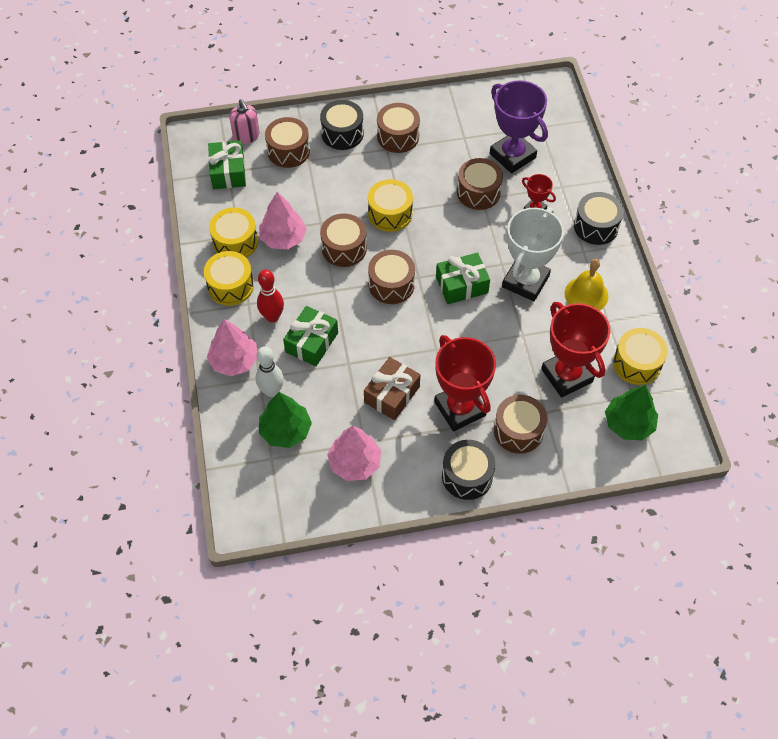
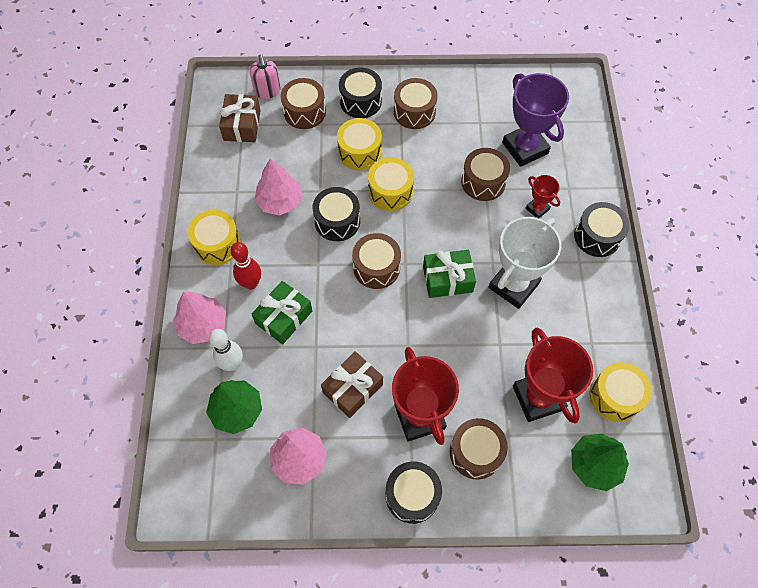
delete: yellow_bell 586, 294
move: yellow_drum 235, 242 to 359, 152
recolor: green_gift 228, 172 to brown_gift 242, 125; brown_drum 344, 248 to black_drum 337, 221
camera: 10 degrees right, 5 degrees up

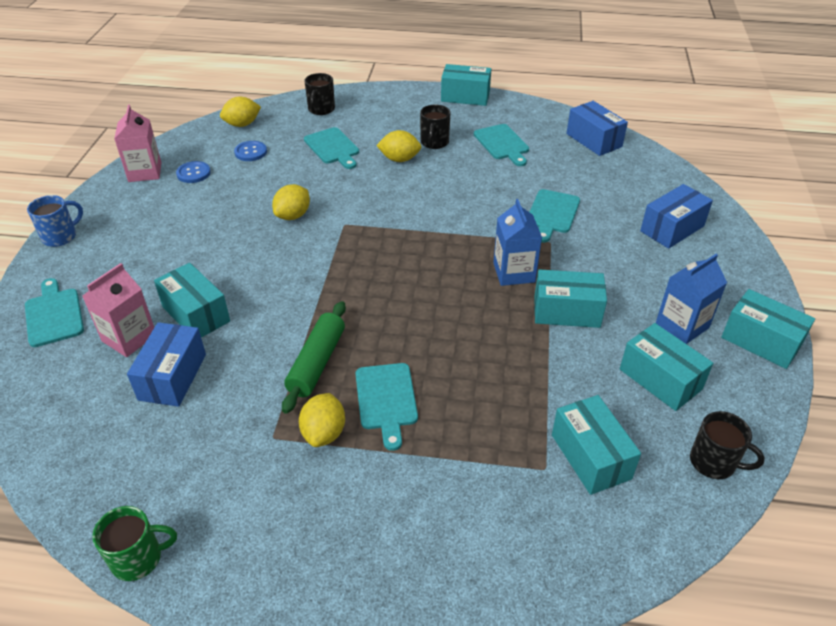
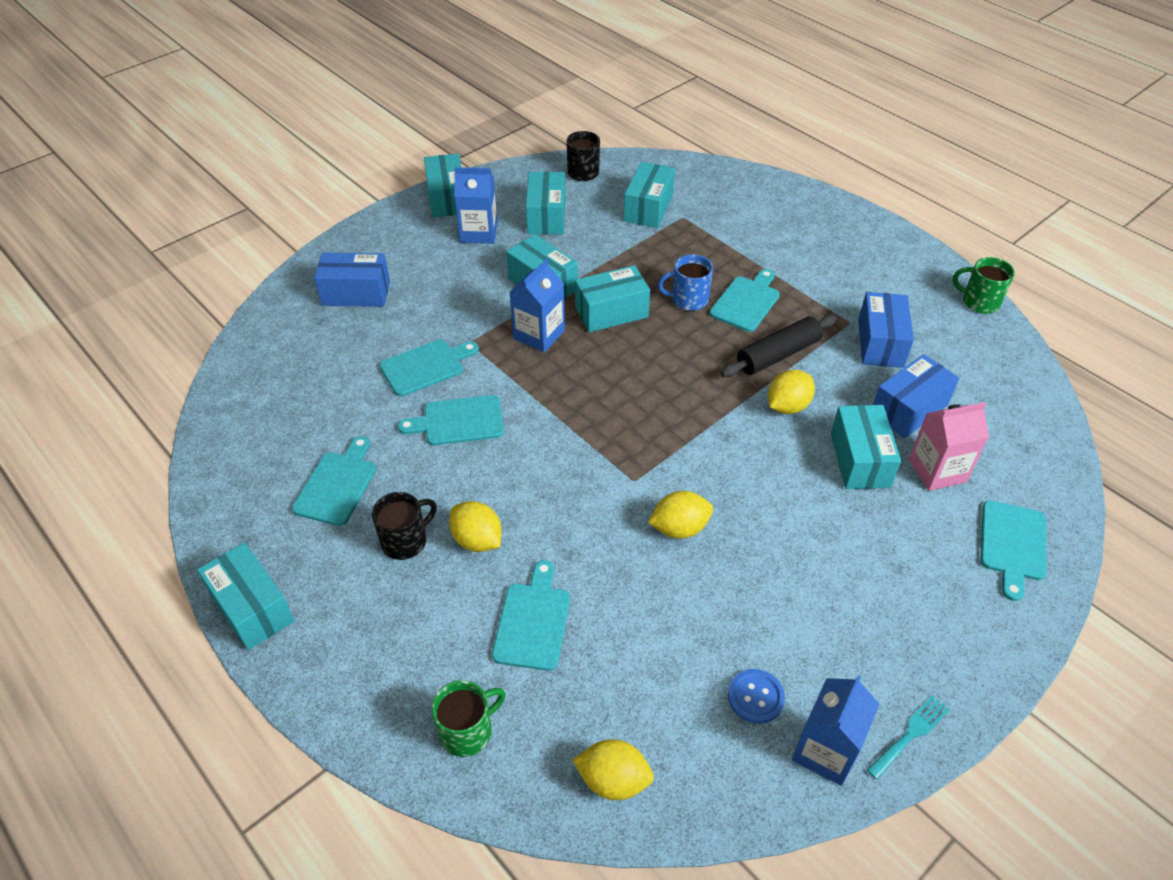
delete: blue_button 250, 152
insert: turquoise_cutting_board 458, 421; turquoise_box 611, 312; turquoise_fork 910, 734
move: blue_mug 60, 236 to 688, 300; yellow_lemon 324, 433 to 787, 406; blue_box 594, 140 to 880, 343
recolor: black_mug 321, 109 to green_mug 467, 731; green_rolling_pin 317, 363 to black_rolling_pin 778, 355; pink_carton 145, 172 to blue_carton 826, 751
camera: 140 degrees left, 5 degrees up

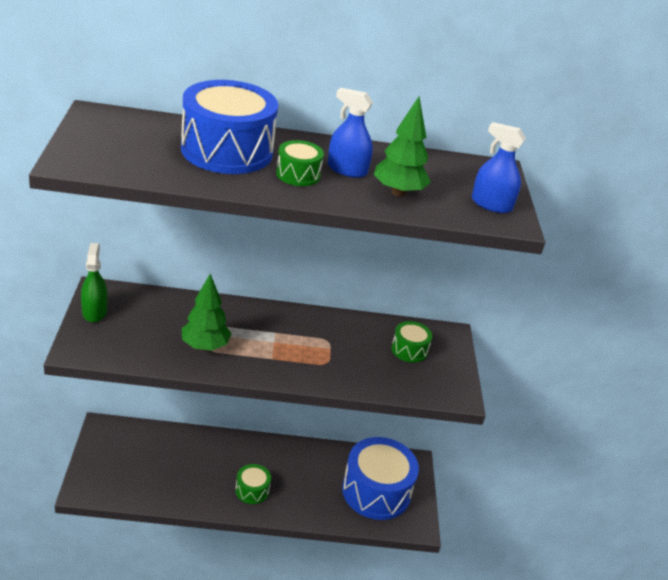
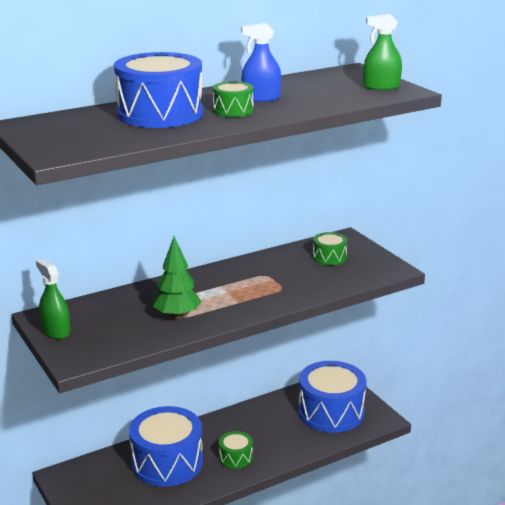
delete: green_tree 398, 192
insert: blue_drum 167, 462
recolor: blue_spray_bottle 491, 204 to green_spray_bottle 381, 87
camera: 25 degrees left, 10 degrees down

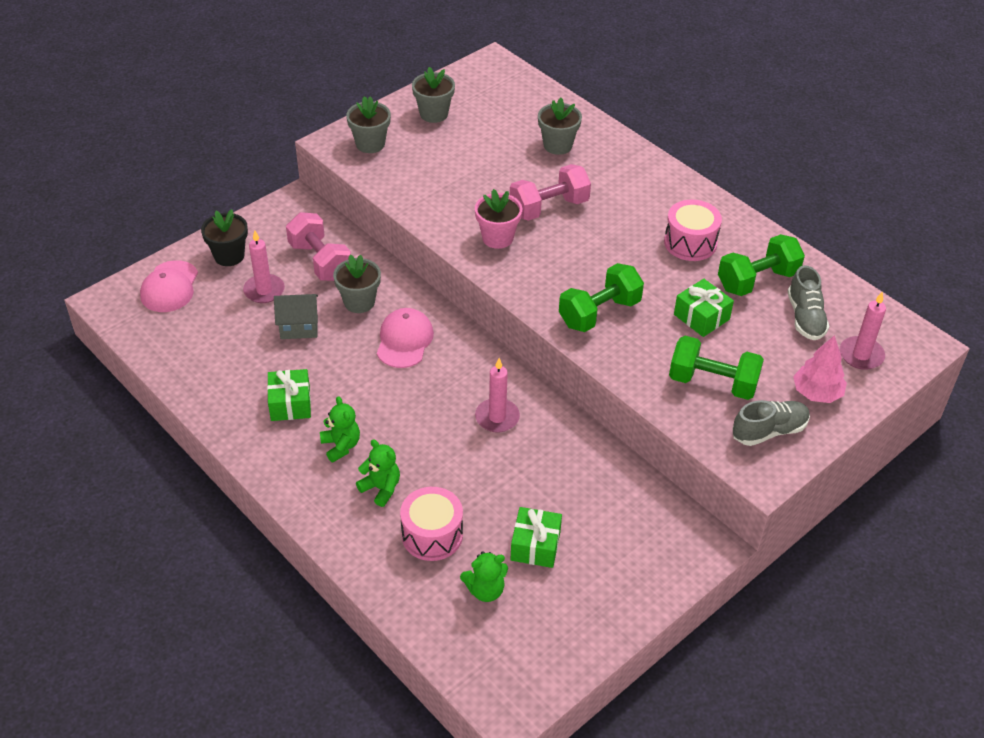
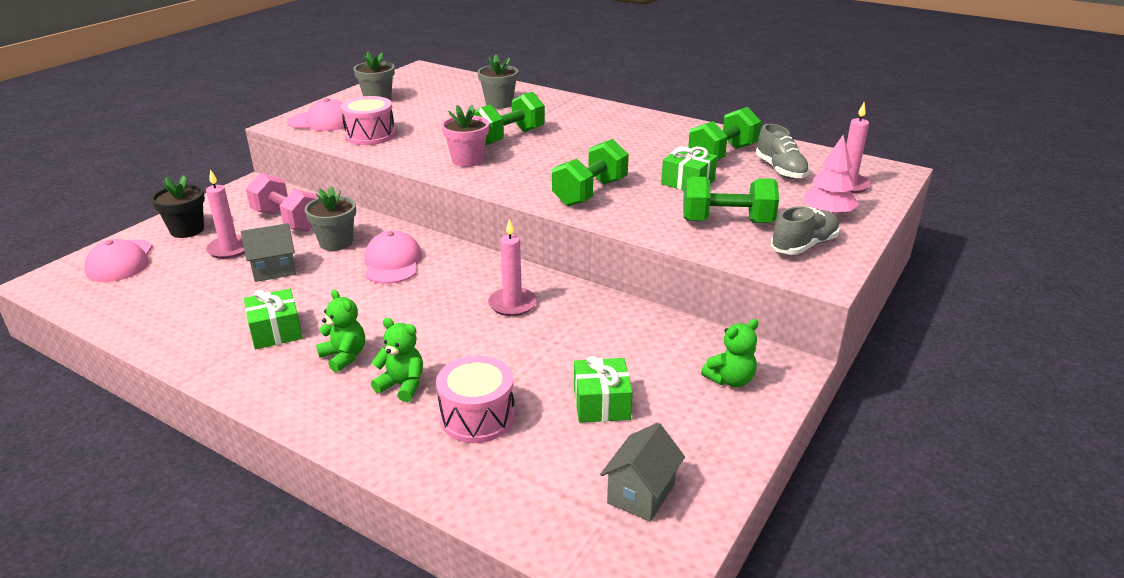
insert: grey_house 641, 494
move: pink_drum 690, 243 to 370, 135; green_teddy_bear 485, 590 to 730, 380
replace: grey_flower_pot 370, 144 to pink_cap 322, 121
recolor: pink_dumbbell 549, 208 to green_dumbbell 508, 137
camera: 15 degrees left, 15 degrees down

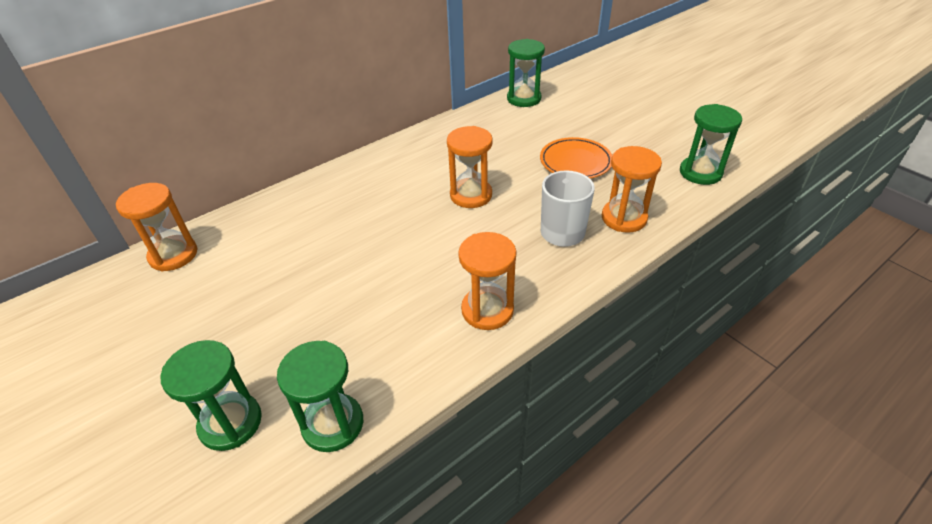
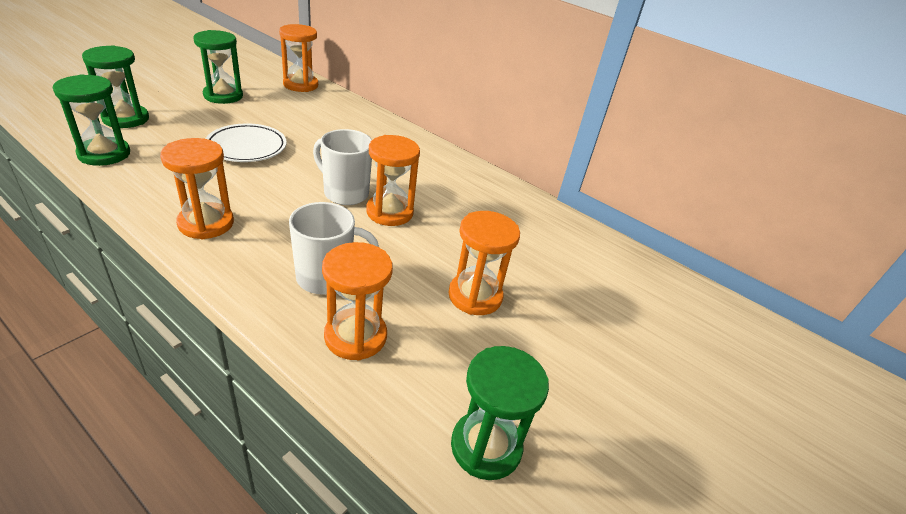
insert: white_plate 247, 147; white_mug 345, 193
move: green_hourglass 524, 99 to 223, 96
replace: orange_plate 575, 162 to orange_hourglass 475, 296
camera: 70 degrees right, 5 degrees down

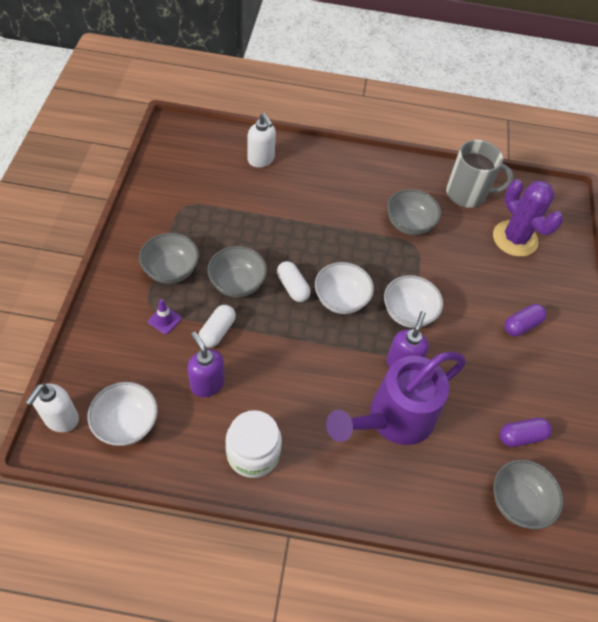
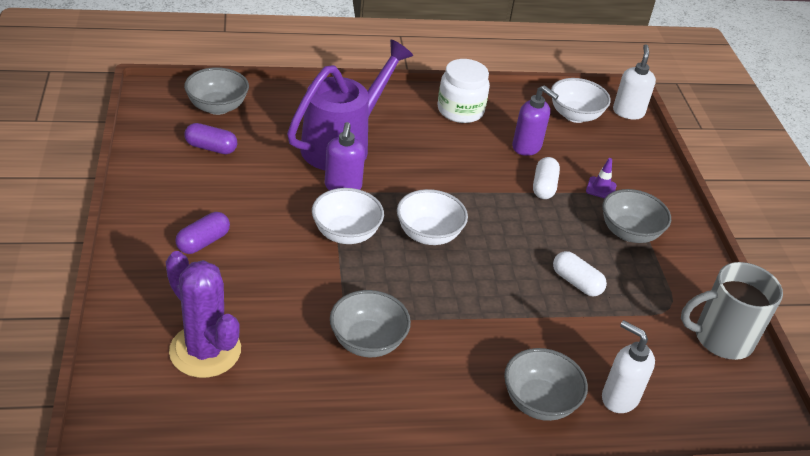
move: grey_bowl 237, 283 to 539, 402; white_capsule 292, 287 to 576, 282; grey_mug 467, 194 to 721, 338
rotate: purple_capsule 521, 436 = 211, 148 45 degrees clockwise
camera: 165 degrees right, 15 degrees down

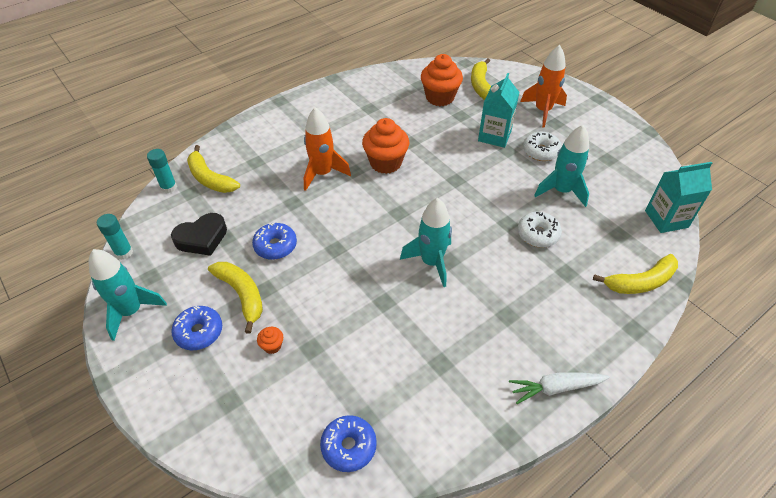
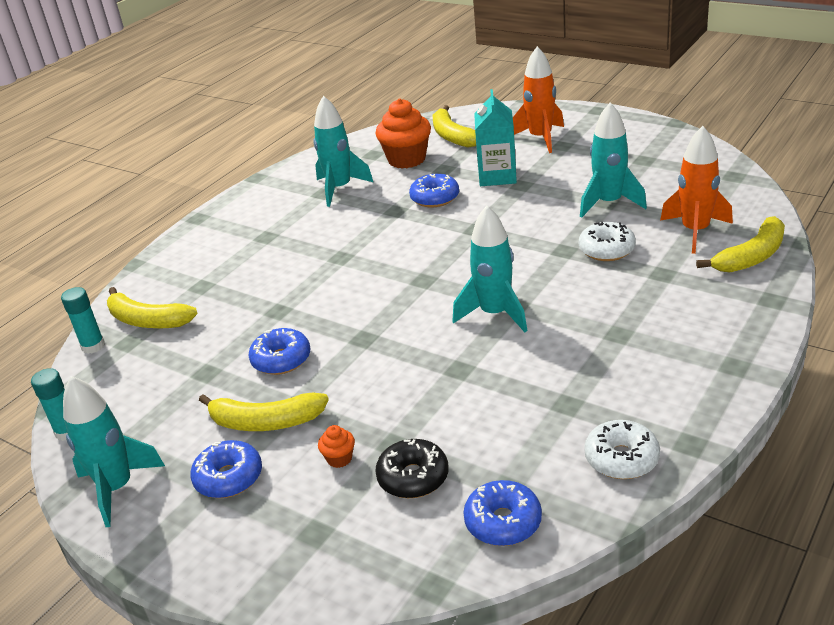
delete: black_heart 202, 238; orange_cupcake 385, 163; white_carrot 555, 388; turquoise_carton 666, 219
insert: turquoise_rocket 339, 189; black_donut 413, 477; blue_donut 435, 198
move: white_donut 540, 151 to 621, 458; orange_rocket 323, 173 to 695, 231
rotate: yellow_banana 242, 295 = 265, 422 150 degrees clockwise
camera: 15 degrees left, 15 degrees down

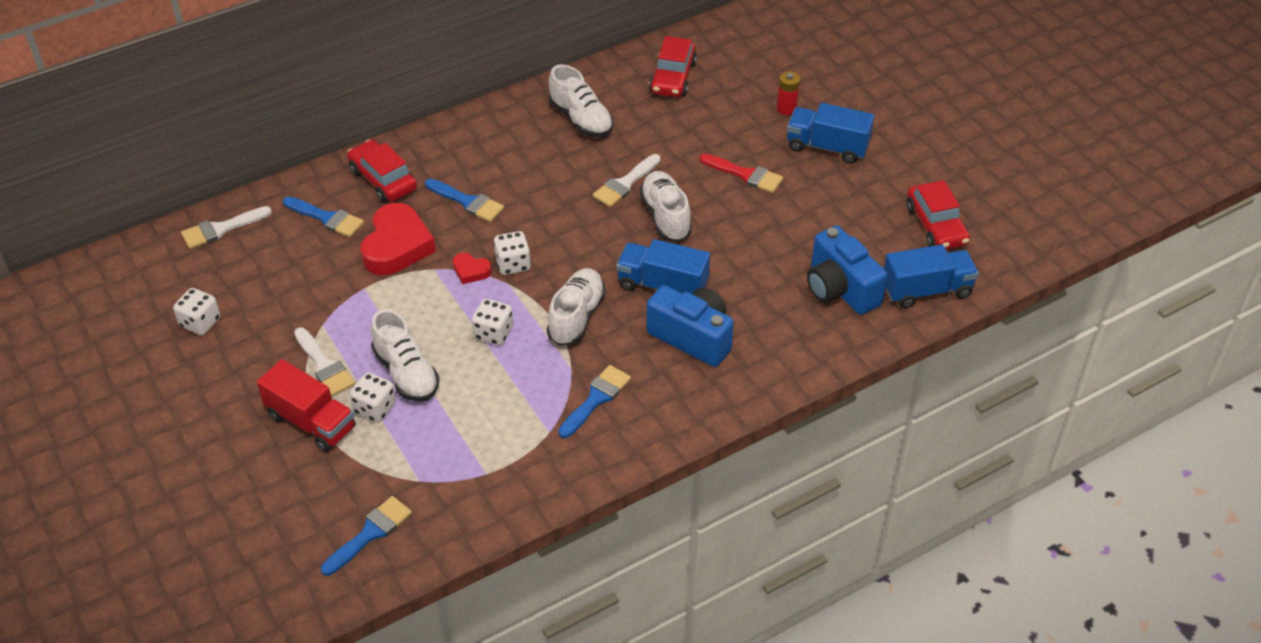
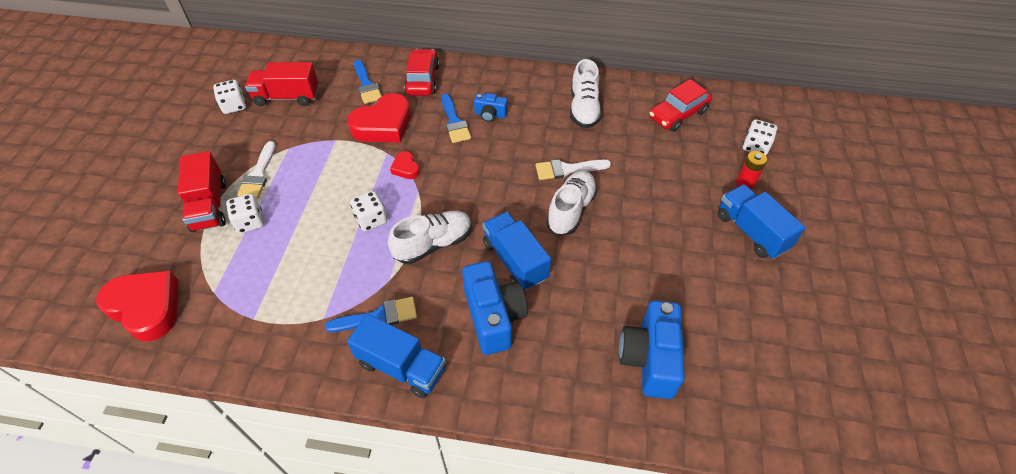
delete: white_brush 221, 229; white_shoe 406, 373; red_brush 745, 175; red_car 936, 226
insert: red_truck 287, 97; blue_camera 490, 115
move: blue_truck 926, 290 to 401, 366; white_dice 513, 264 to 755, 147
replace: blue_brush 370, 533 to red_heart 146, 307
camera: 40 degrees right, 5 degrees up

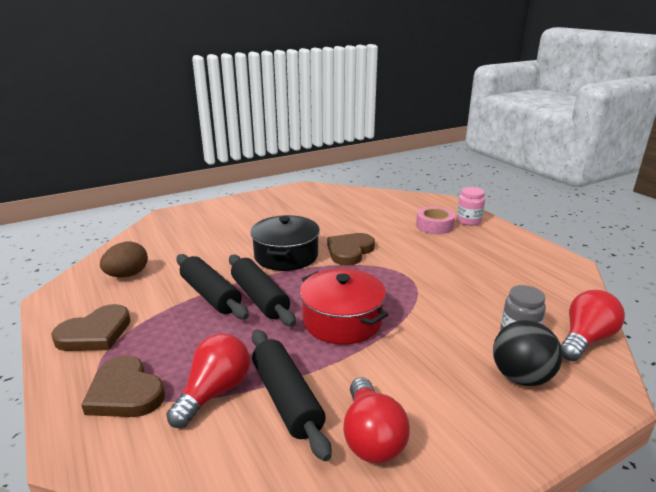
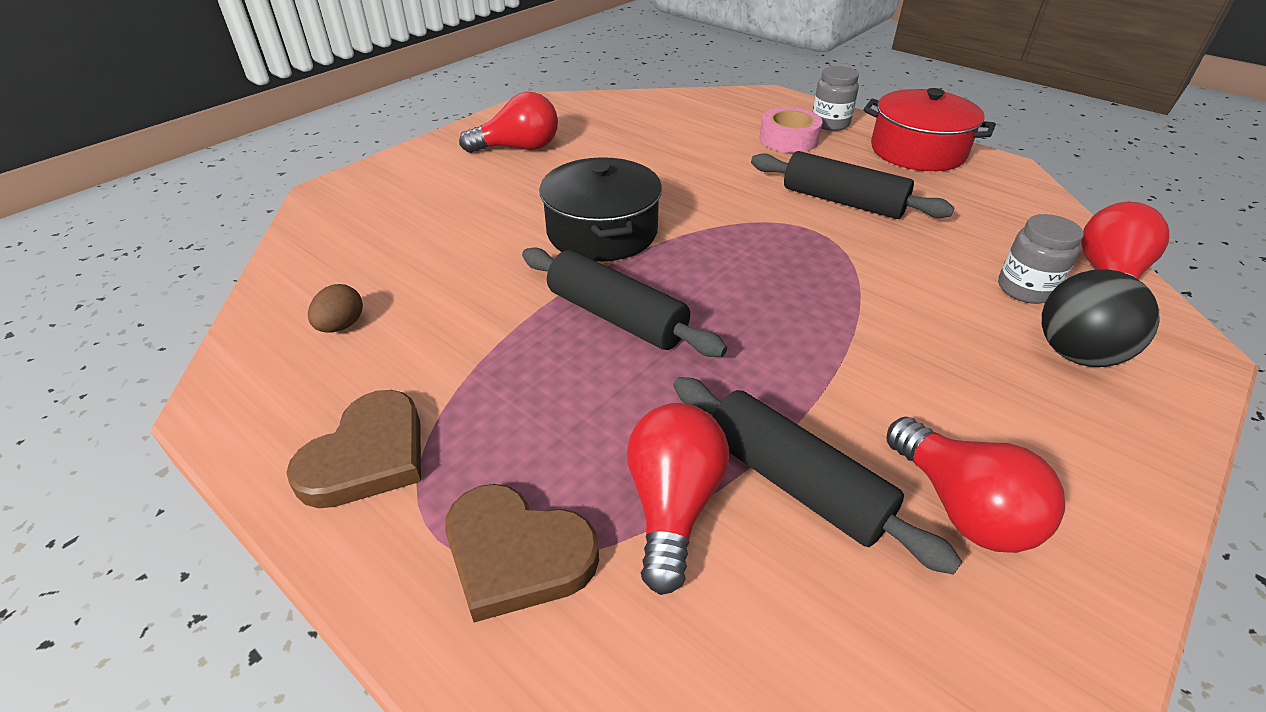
delete: brown_heart 349, 251
insert: red_light_bulb 518, 148
move: black_rolling_pin 210, 295 to 843, 201; red_pot 342, 321 to 917, 151
recolor: pink_jar 468, 221 to grey_jar 830, 123
resize: brown_egg 127, 275 = 341, 326 x0.65
camera: 20 degrees left, 15 degrees up

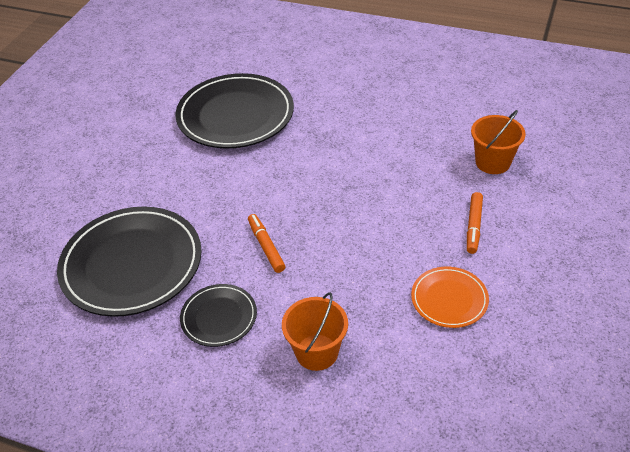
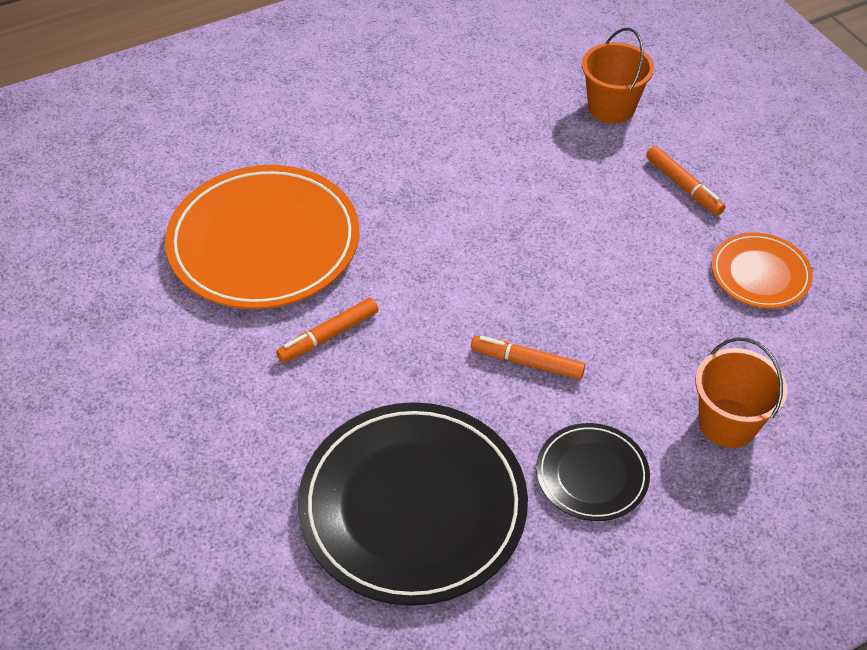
insert: orange_marker 329, 335
recolor: black_plate 235, 115 to orange_plate 264, 242
camera: 50 degrees left, 5 degrees up

